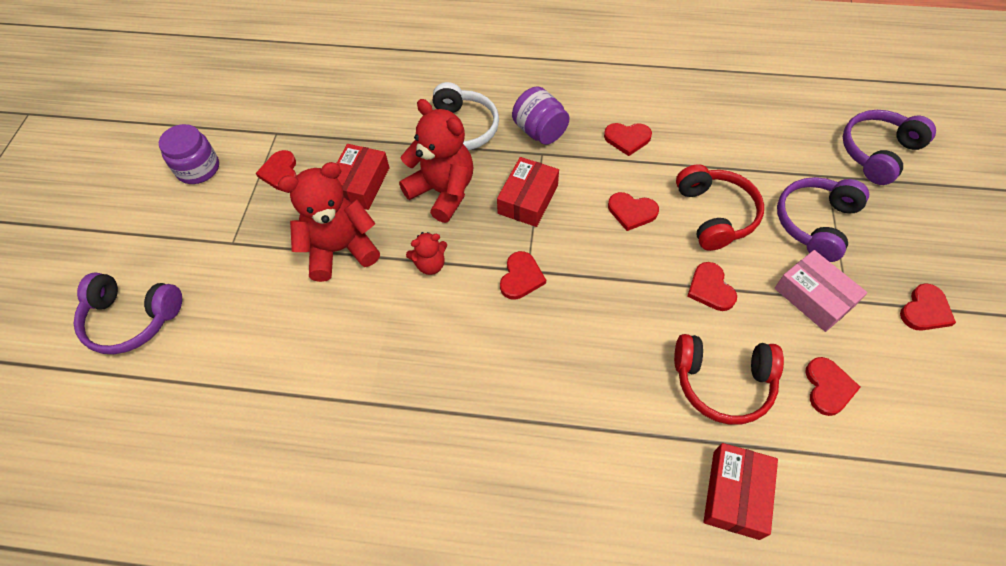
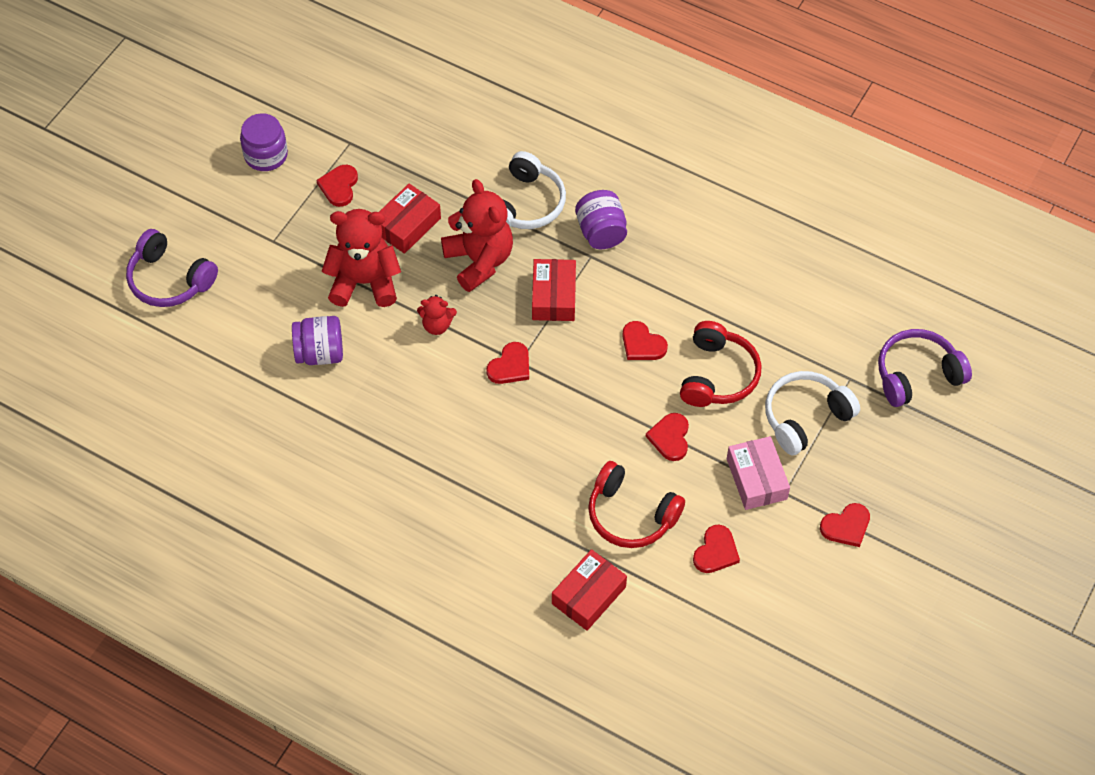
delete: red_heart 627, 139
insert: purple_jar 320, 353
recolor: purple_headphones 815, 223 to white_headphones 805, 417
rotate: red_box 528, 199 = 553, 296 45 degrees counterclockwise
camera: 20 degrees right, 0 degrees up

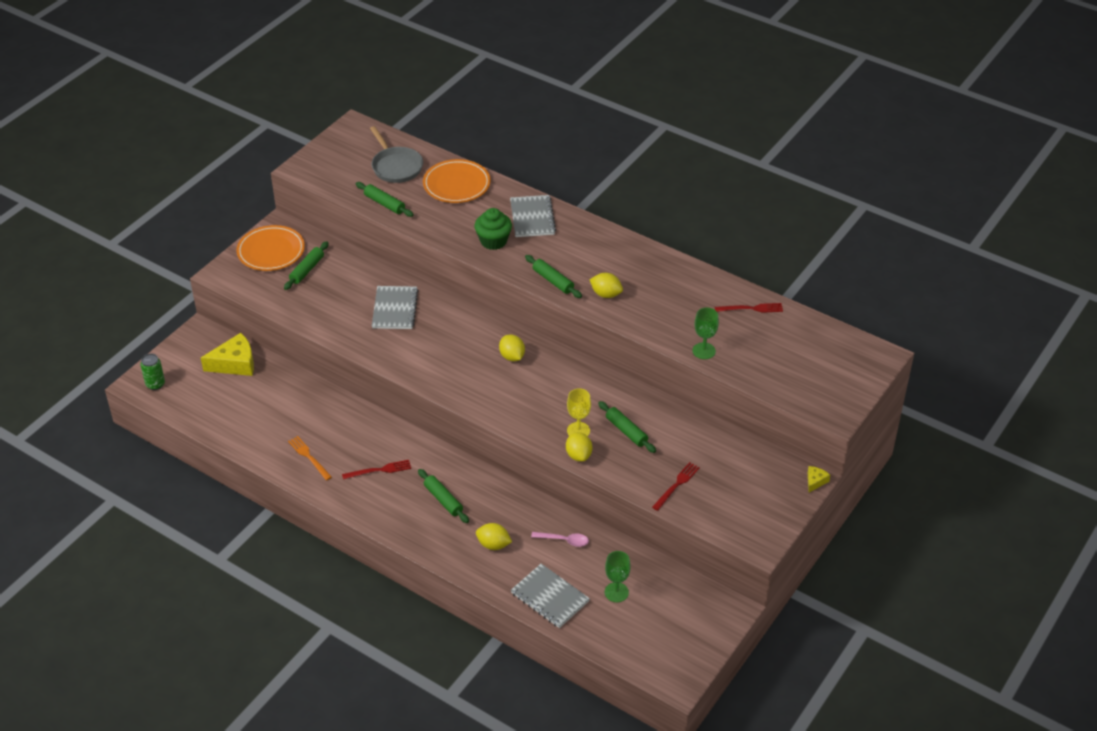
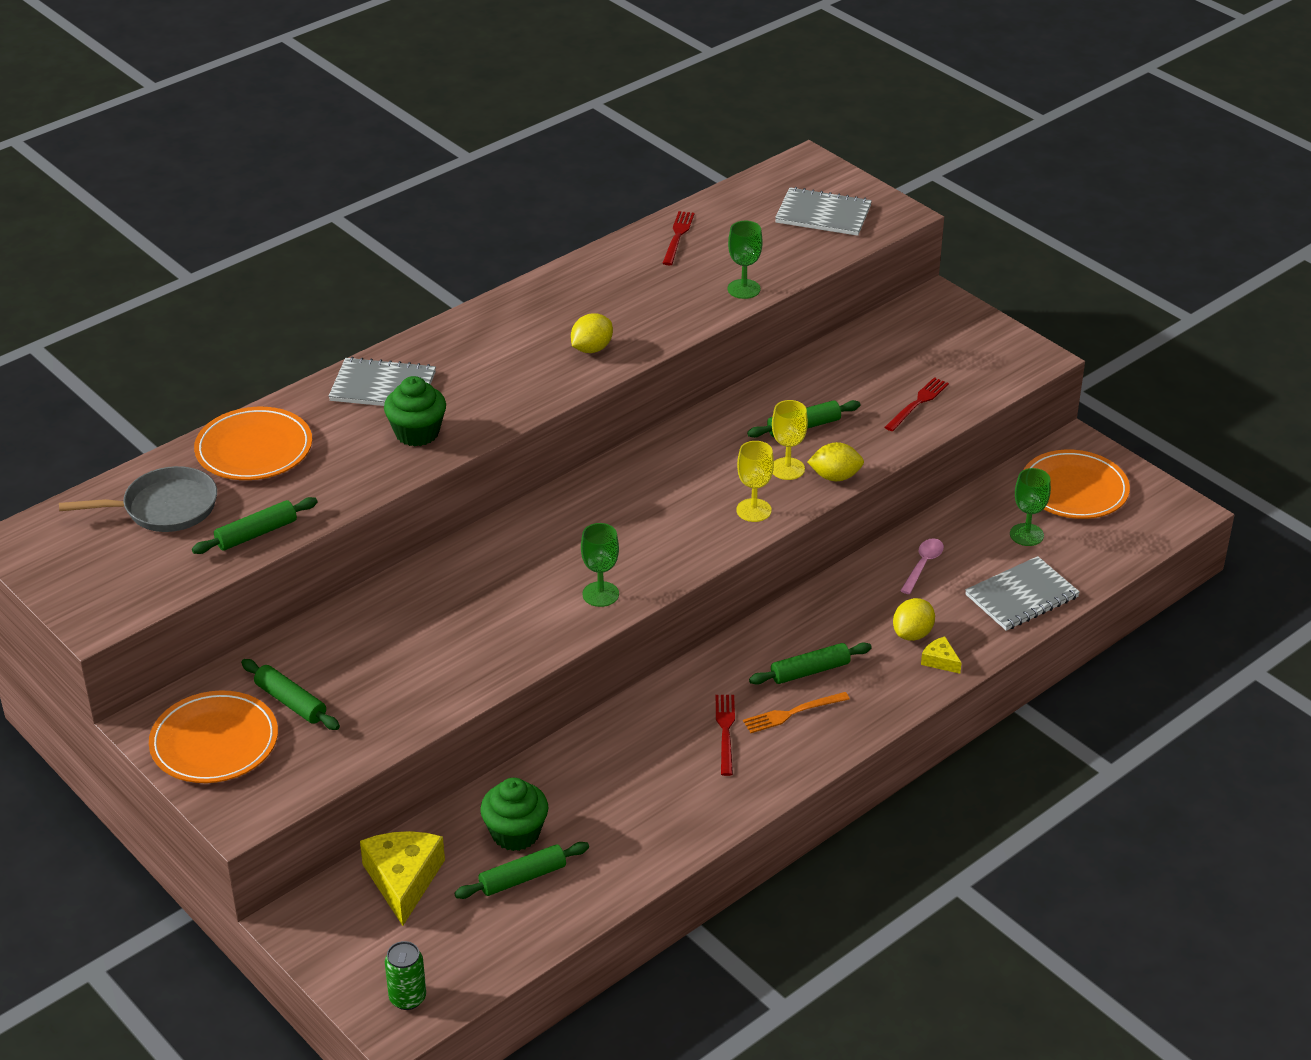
delete: yellow_lemon 512, 356
insert: green_cupcake 515, 833; green_goblet 600, 594; yellow_goblet 753, 510; orange_plate 1074, 489
move: green_rolling_pin 553, 281 to 522, 878; orange_fork 309, 457 to 793, 713; grey_notebook 395, 309 to 823, 214; yellow_cheese 815, 481 to 940, 661
rotate: red_fork 676, 485 = 917, 403 75 degrees clockwise
camera: 75 degrees left, 5 degrees down

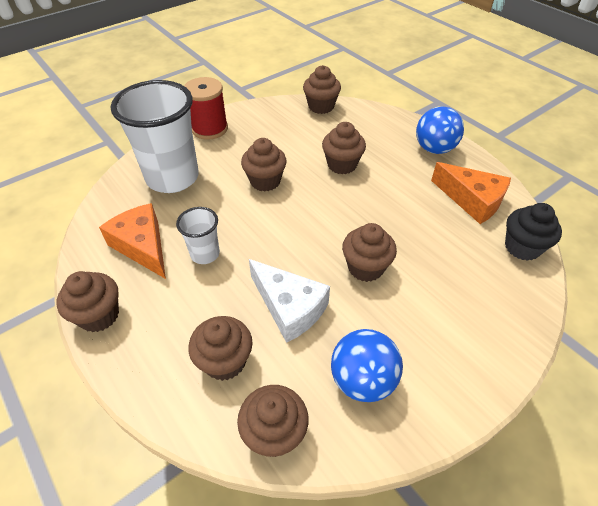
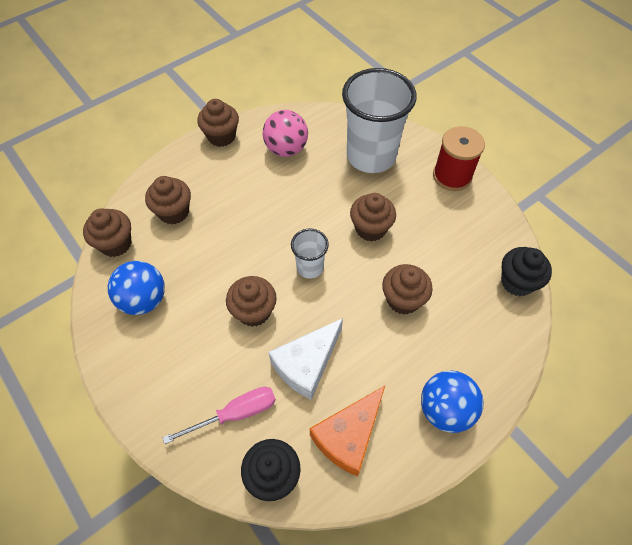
insert: pink_screwdriver 235, 414
move: white_cheese 289, 307 to 306, 364; white_cup 205, 254 to 310, 267
replace: orange_cheese 142, 246 to pink_ball 286, 149
recolor: brown_cupcake 321, 106 to black_cupcake 517, 282
camera: 90 degrees right, 10 degrees up

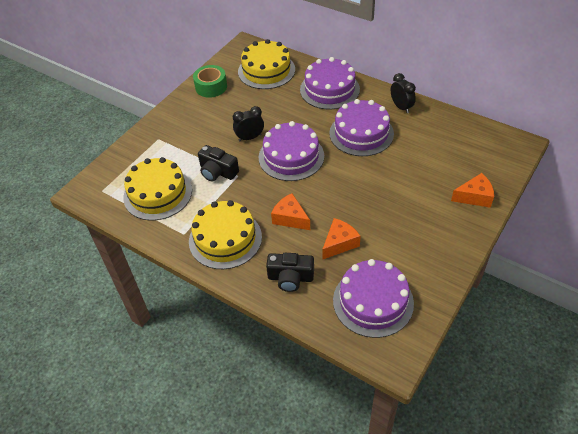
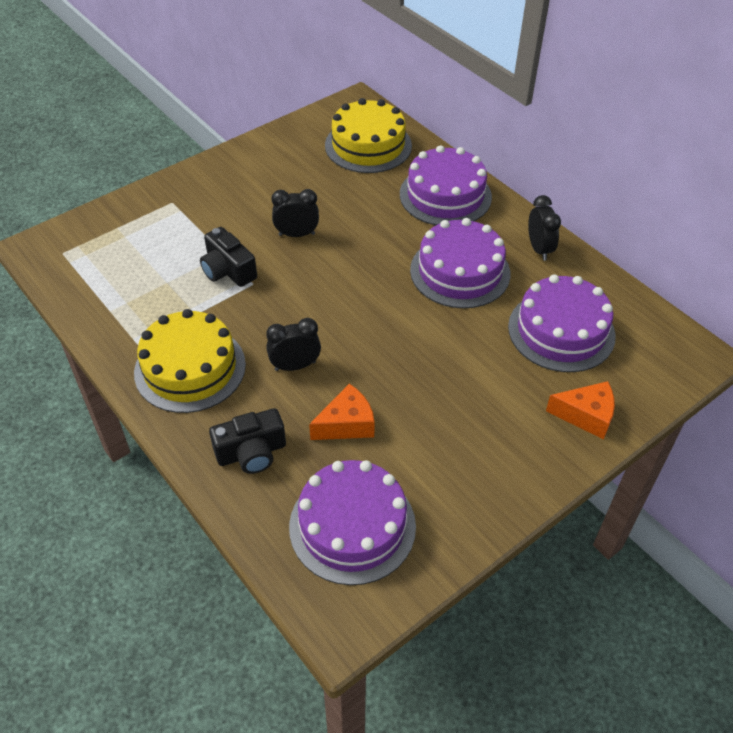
delete: yellow_cake 158, 193; green_tape 211, 87
move: purple_cake 291, 156 to 561, 331
replace: orange_cheese 290, 218 to black_clock 295, 366
rotate: black_camera 290, 278 = 251, 452 45 degrees counterclockwise
camera: 15 degrees right, 0 degrees up

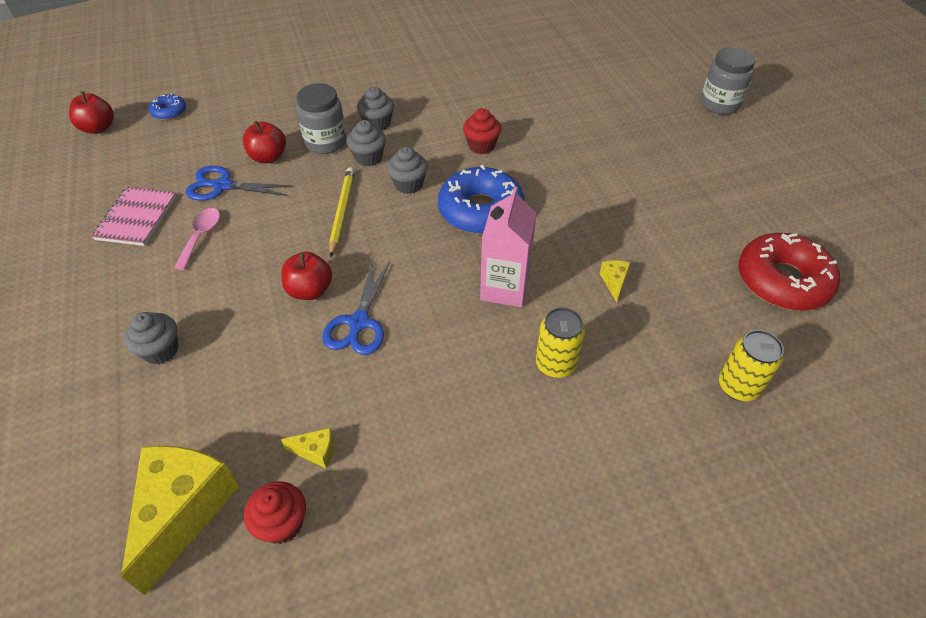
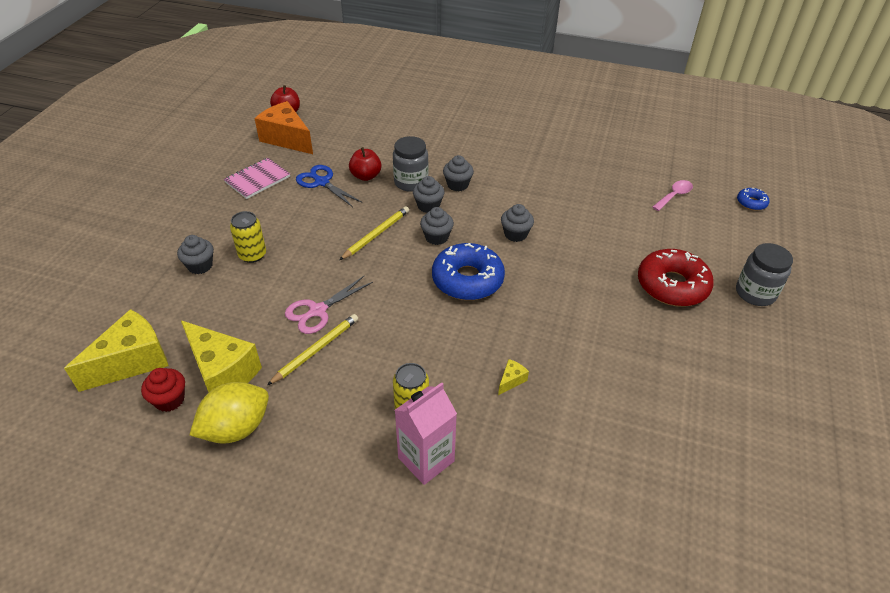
delete: red_apple 310, 290
insert: yellow_lemon 236, 428; orange_cheese 287, 139; yellow_pencil 316, 350
move: yellow_can 738, 386 to 252, 255; pink_carton 504, 288 to 426, 459; red_donut 782, 281 to 672, 285; pink_spoon 201, 236 to 674, 195; blue_donut 169, 112 to 751, 203
recolor: blue_scissors 359, 322 to pink_scissors 318, 311; red_cupcake 481, 146 to grey_cupcake 515, 234
resize: yellow_cheese 316, 452 = 222, 372 x2.41
camera: 35 degrees right, 5 degrees down

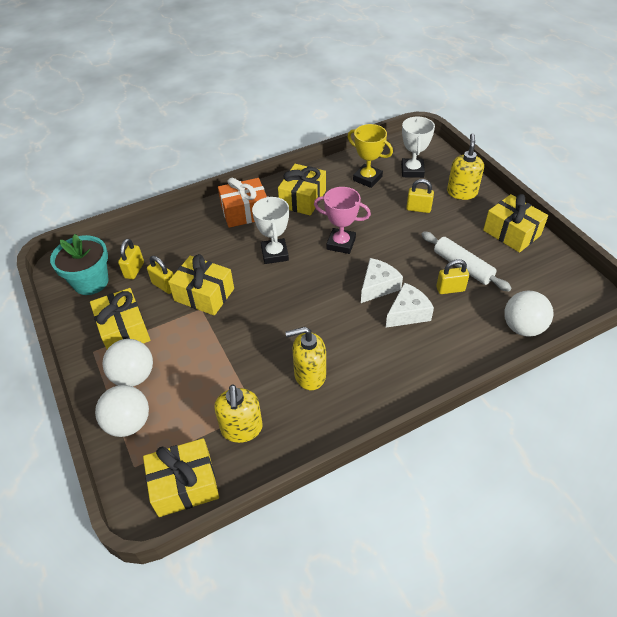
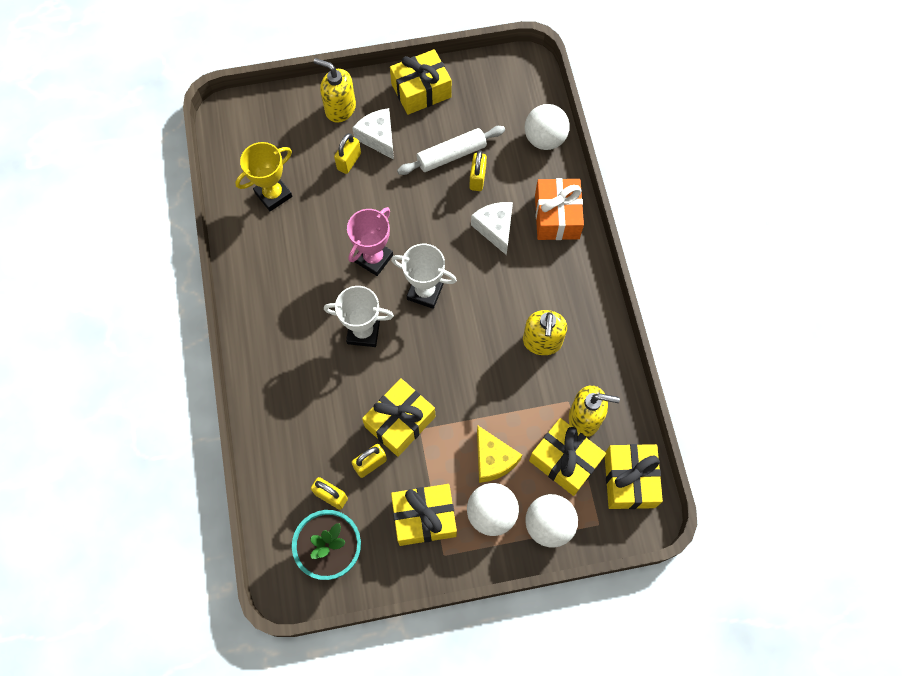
insert: yellow_cheese 493, 459
move: white_cheese 378, 286 to 378, 137; white_trophy 412, 171 to 425, 292; yellow_gift 302, 199 to 564, 461; orange_gift 245, 212 to 557, 216
camera: 75 degrees left, 20 degrees up

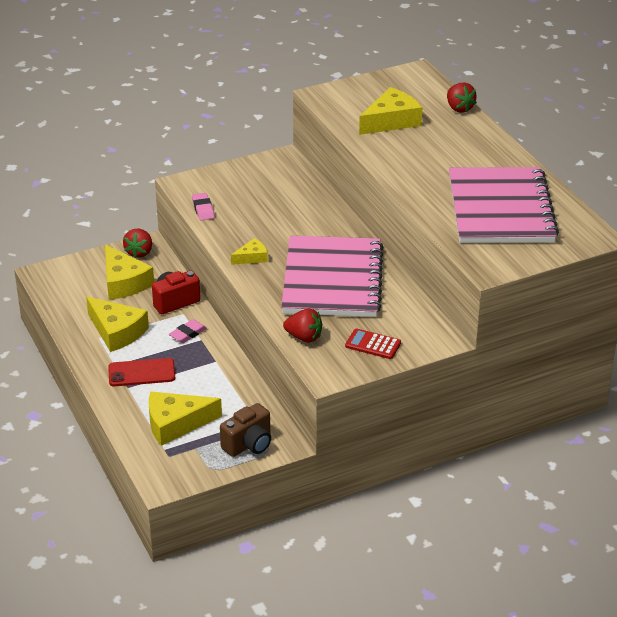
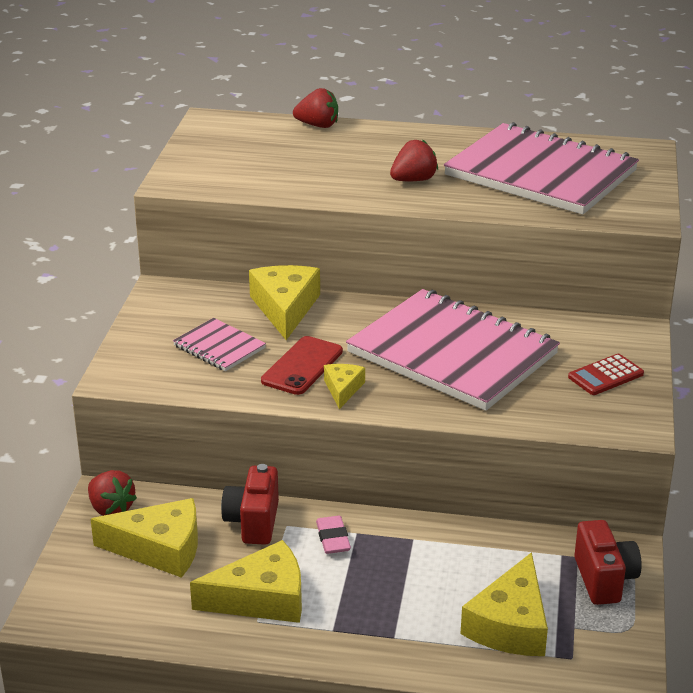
delete: pink_eraser 203, 209
insert: pink_notebook 219, 347
move: yellow_cheese 391, 121 to 285, 308; red_phone 141, 373 to 302, 366; red_strawberry 304, 337 to 413, 180
recolor: brown_camera 249, 444 to red_camera 604, 579
camera: 55 degrees left, 5 degrees down

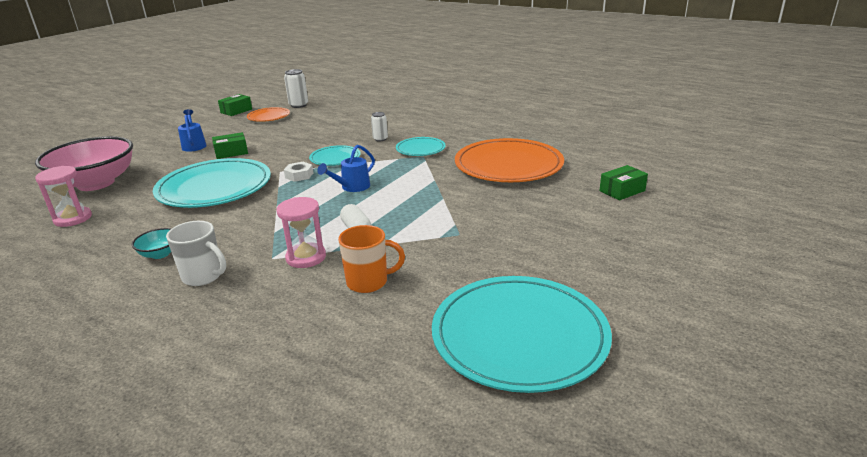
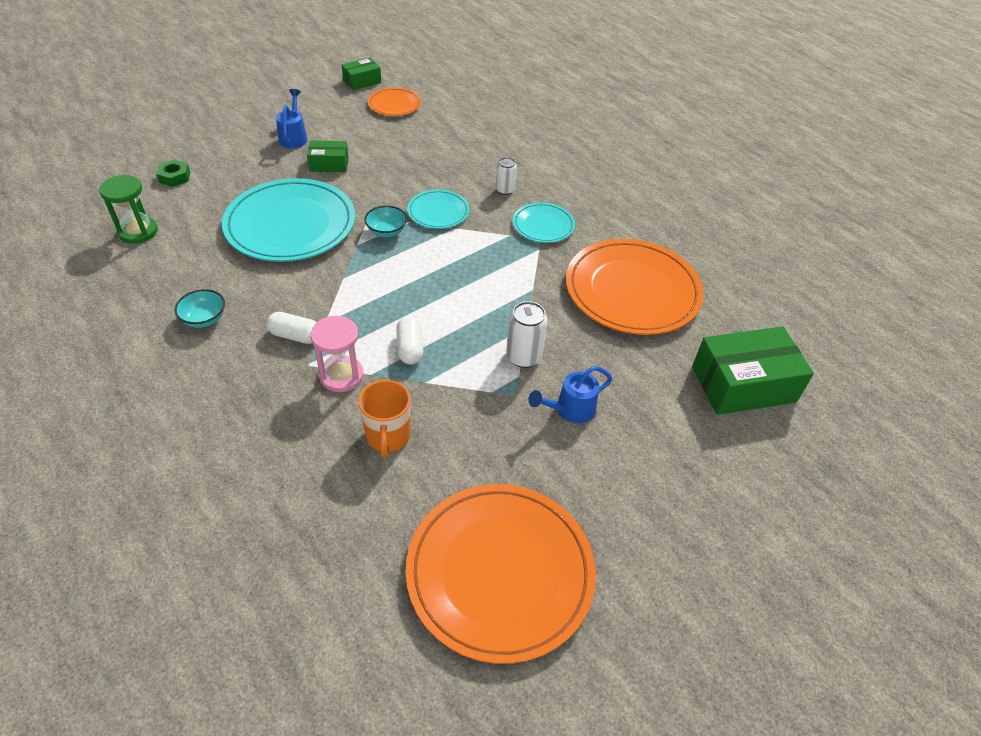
delete: white_mug 203, 276
insert: white_capsule 295, 336
move: white_can 298, 105 to 523, 357; blue_watering_can 352, 187 to 570, 410
replace: pink_bowl 96, 183 to green_nut 175, 177; white_nut 299, 175 to turquoise_bowl 386, 231
recolor: pink_hourglass 73, 218 to green_hourglass 138, 232; turquoise_plate 519, 336 to orange_plate 500, 572
rotate: orange_mug 368, 282 = 388, 437 75 degrees clockwise
resize: green_box 622, 191 = 743, 384 x1.86
camera: 15 degrees right, 20 degrees up

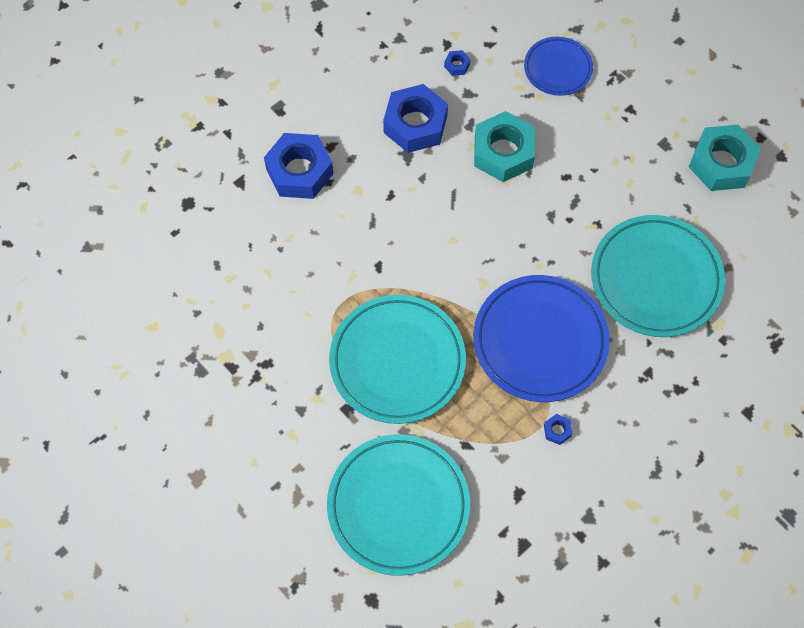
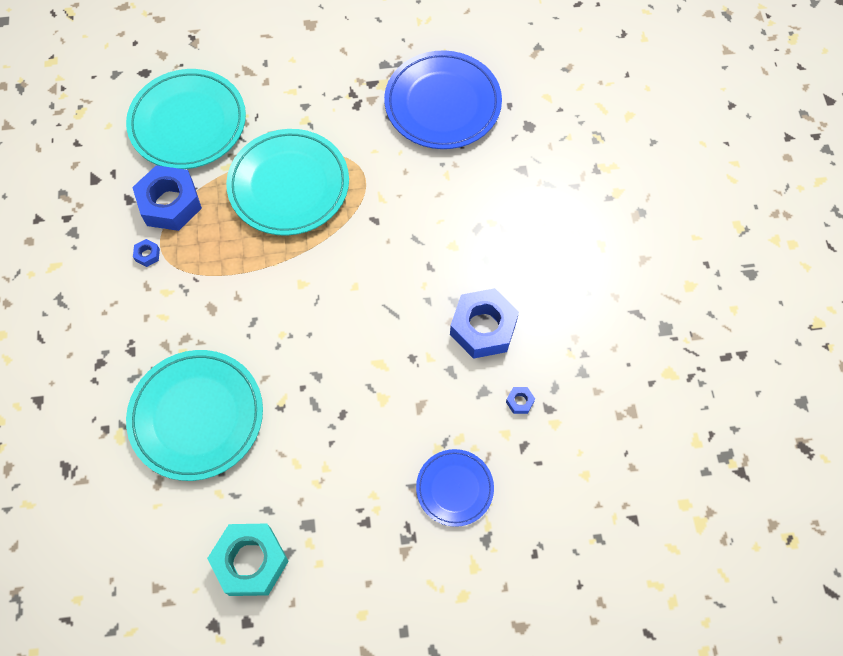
delete: turquoise_nut 503, 152
move: blue_nut 299, 171 to 170, 203; blue_plate 540, 341 to 442, 104
camera: 125 degrees right, 0 degrees up

